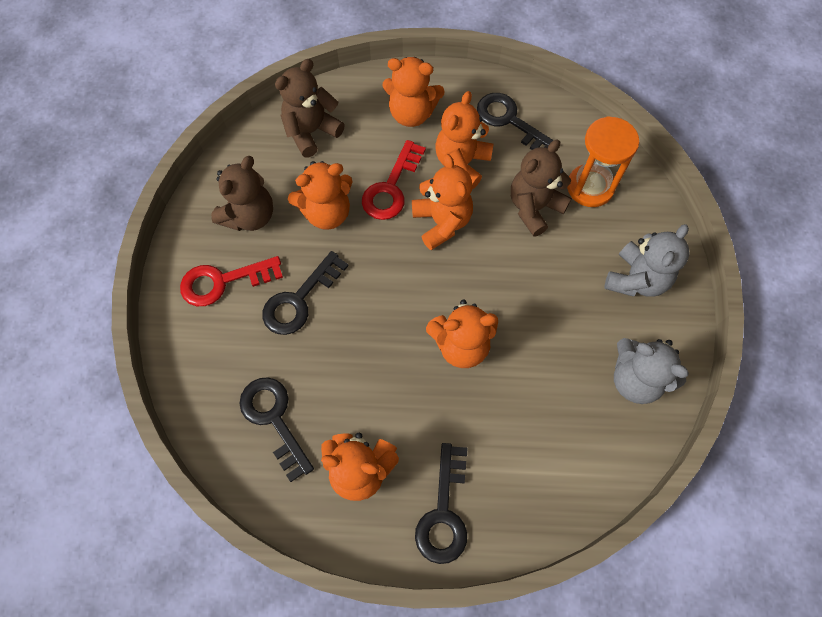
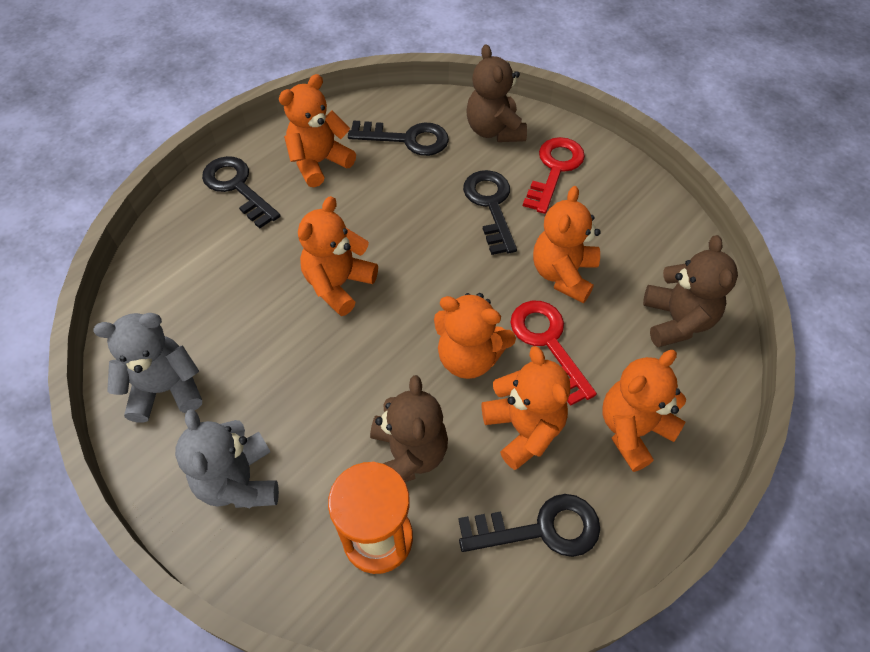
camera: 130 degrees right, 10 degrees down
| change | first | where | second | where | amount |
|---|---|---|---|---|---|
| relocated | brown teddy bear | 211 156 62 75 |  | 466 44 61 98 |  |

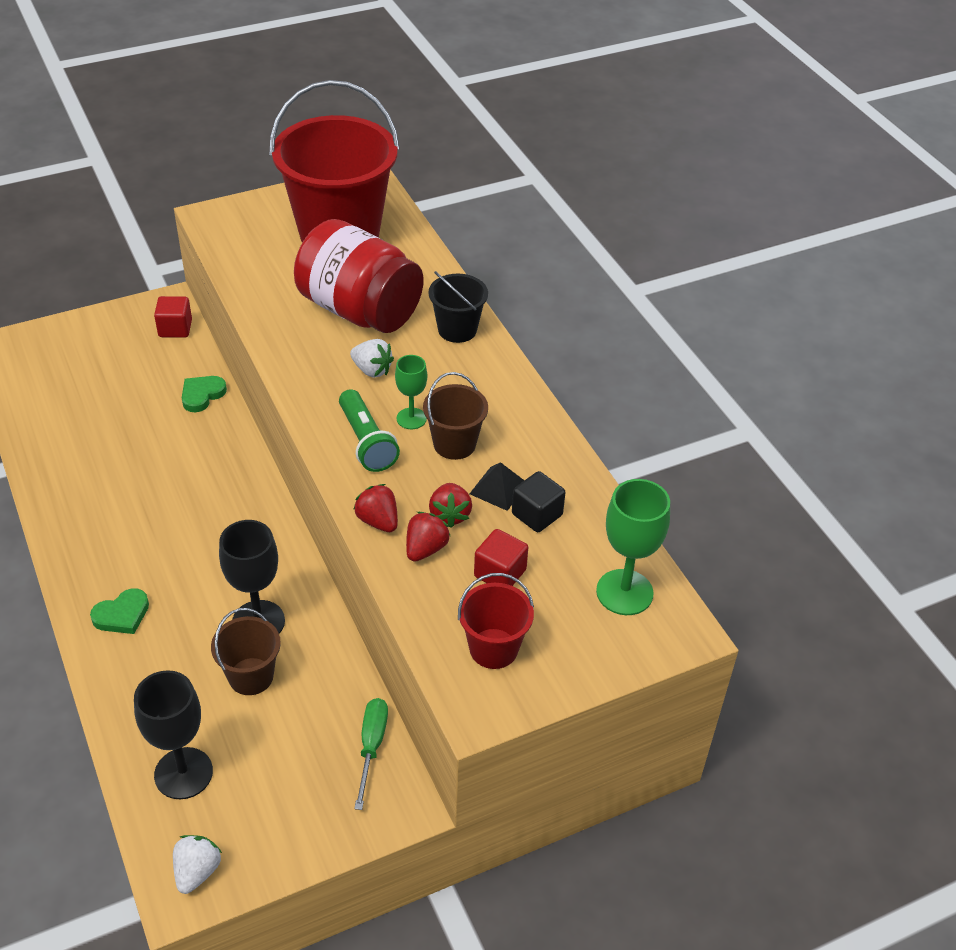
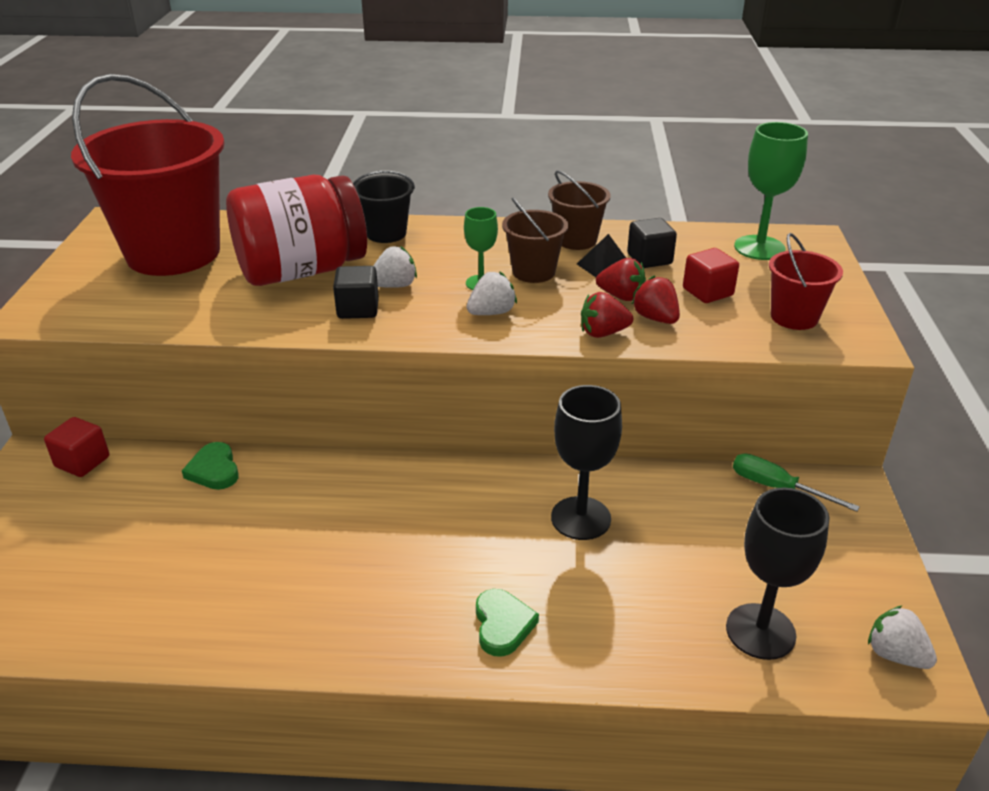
camera: 60 degrees left, 10 degrees down
| change | first | where | second | where | amount |
|---|---|---|---|---|---|
| appeared |  |  | black cube | 333 266 46 53 |  |
| exchanged | green flashlight | 339 389 61 83 | white strawberry | 467 271 50 44 |  |
| relocated | brown bucket | 211 608 70 87 |  | 548 170 63 80 |  |

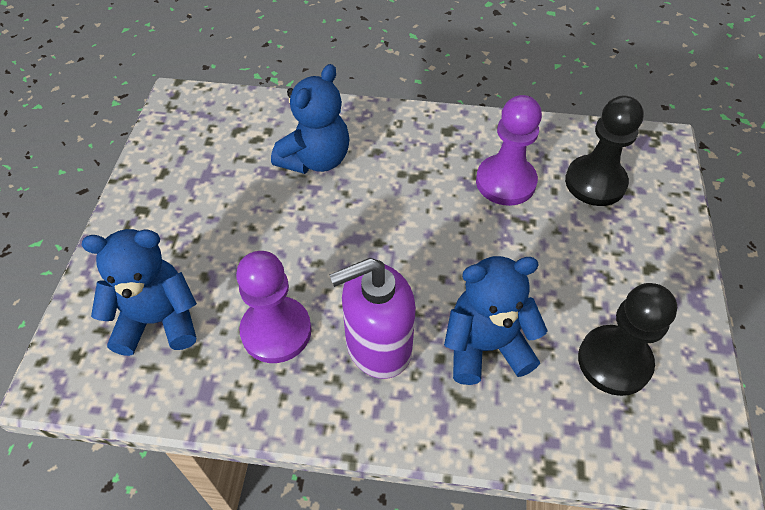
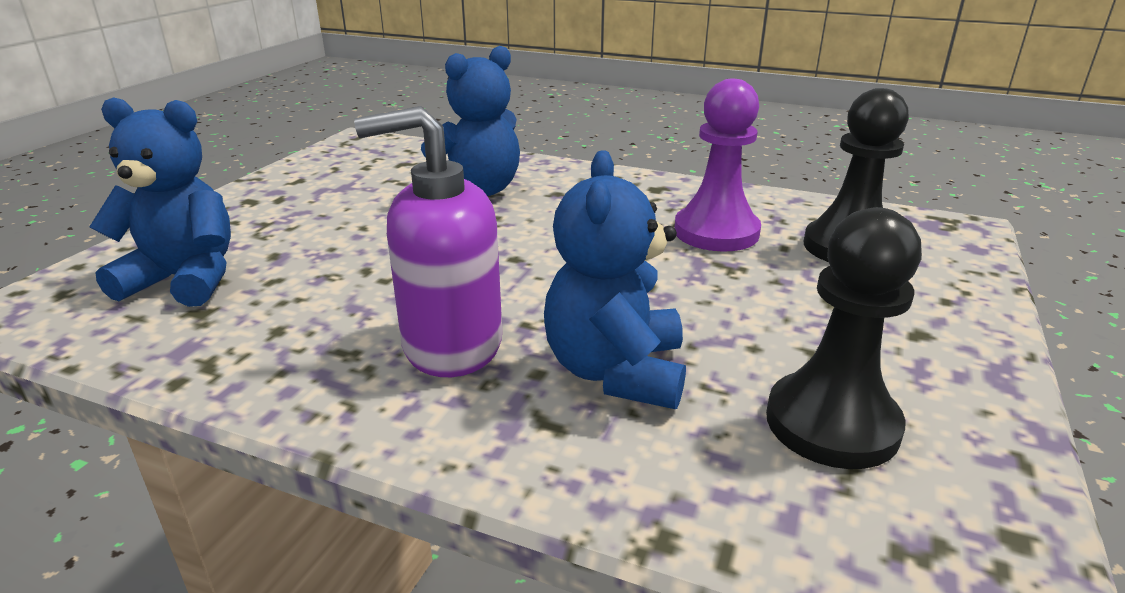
camera: 15 degrees right, 25 degrees down
| change | first | where | second | where | amount |
|---|---|---|---|---|---|
| spun | blue teddy bear | 444 256 104 129 |  | 544 150 142 259 | 90 degrees counterclockwise |
| missing | purple pawn | 236 251 75 112 |  |  |  |

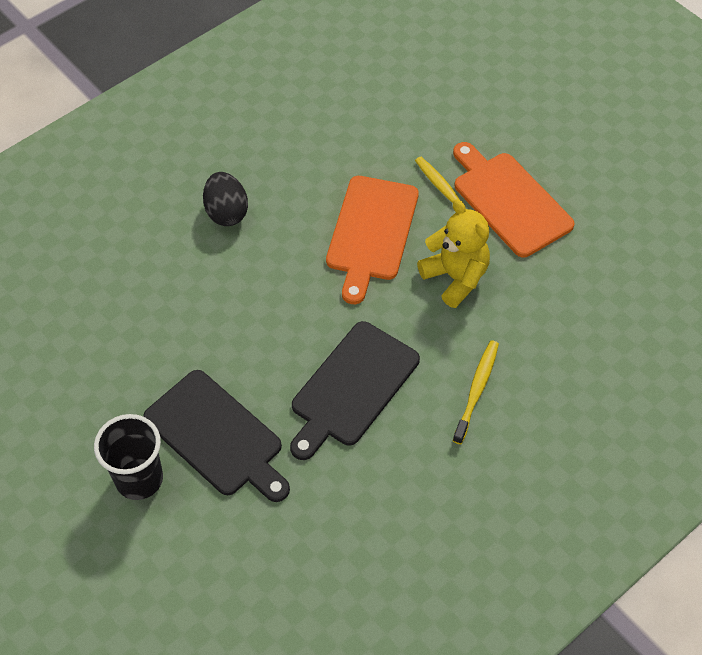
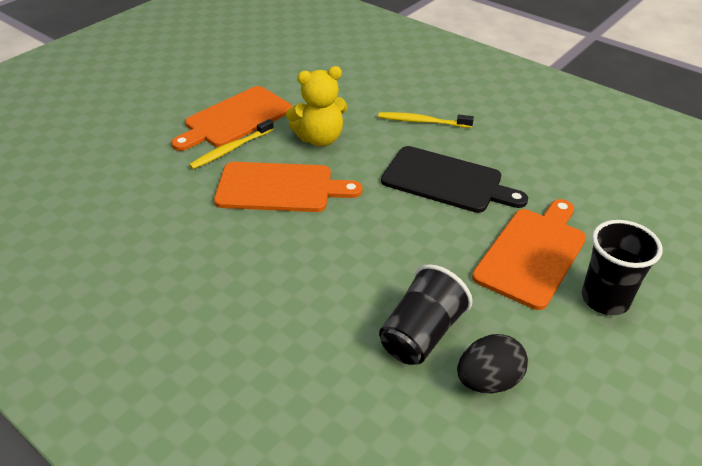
camera: 100 degrees left, 15 degrees down
| change | first | where | second | where | amount |
|---|---|---|---|---|---|
| spun | yellow teddy bear | 417 199 73 109 |  | 286 66 61 80 | 150 degrees counterclockwise |
| appeared |  |  | black cup | 379 264 94 101 |  |
| relocated | black egg | 203 172 45 54 |  | 457 334 71 59 |  |
| colour | black cutting board | 143 370 147 132 | orange cutting board | 472 199 114 111 |  |

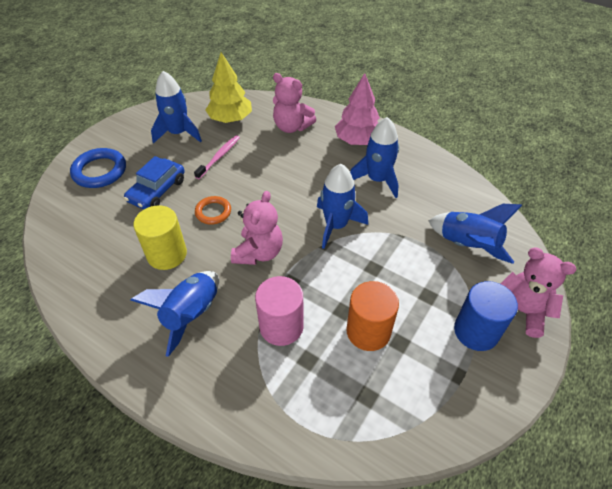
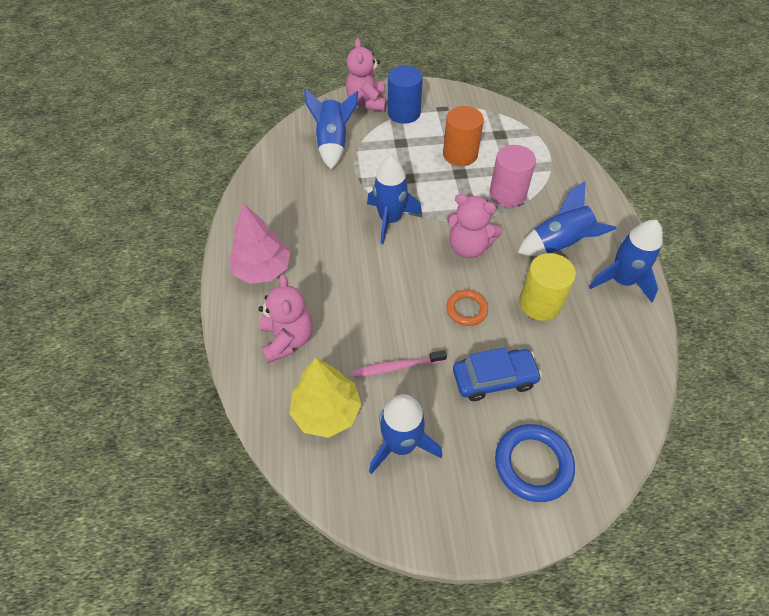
camera: 130 degrees left, 5 degrees up
| change | first | where | second | where | amount |
|---|---|---|---|---|---|
| spun | pink teddy bear | 231 191 52 74 |  | 447 194 56 64 | 135 degrees counterclockwise |
| relocated | blue rocket | 350 117 49 81 |  | 589 220 74 83 |  |

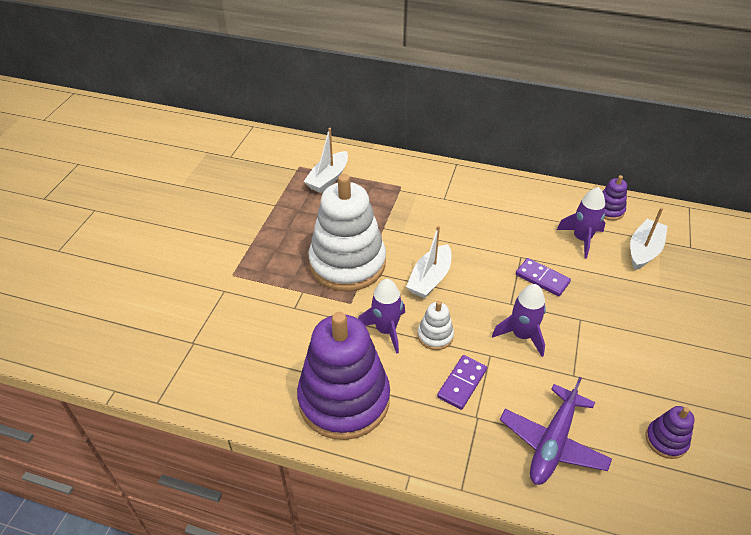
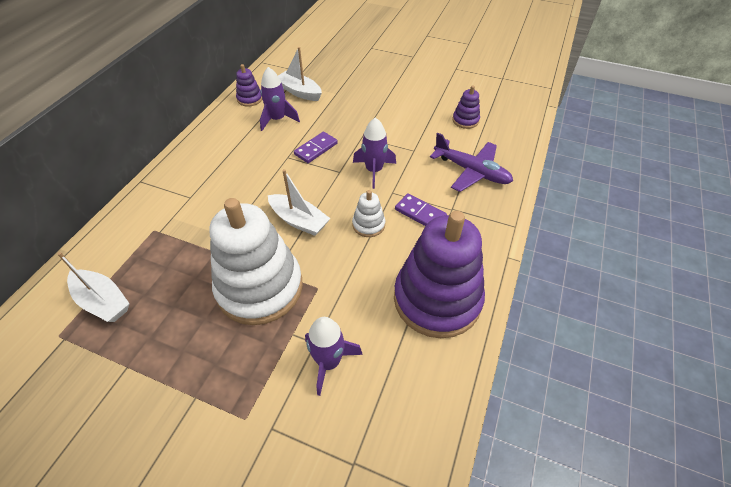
camera: 85 degrees left, 5 degrees up
| change | first | where | second | where | amount |
|---|---|---|---|---|---|
| relocated | purple rocket | 358 279 47 75 |  | 305 317 58 79 |  |

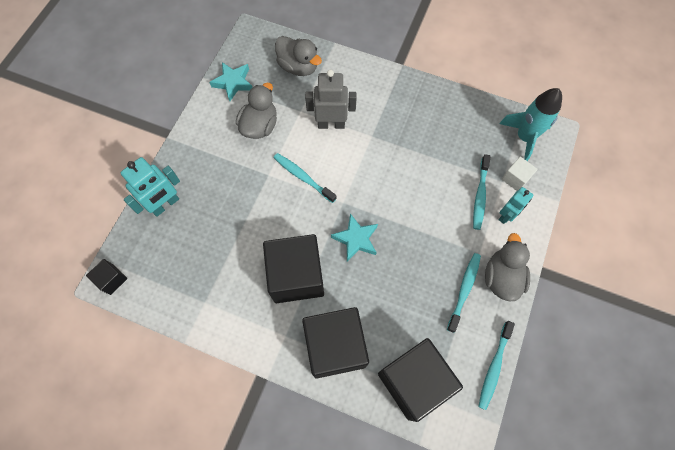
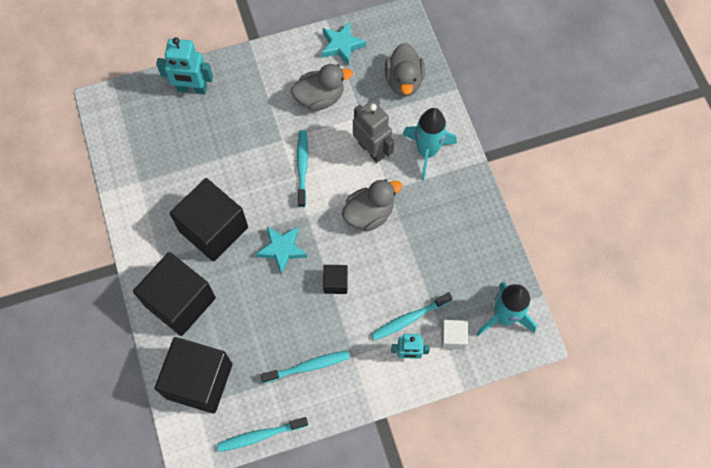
camera: 50 degrees right, 0 degrees up
| change | first | where | second | where | amount |
|---|---|---|---|---|---|
| relocated | black cube | 86 259 41 36 |  | 323 265 25 29 |  |
| relocated | grey duck | 485 233 45 68 |  | 342 179 60 52 |  |
| appeared |  |  | turquoise rocket | 402 108 55 72 |  |

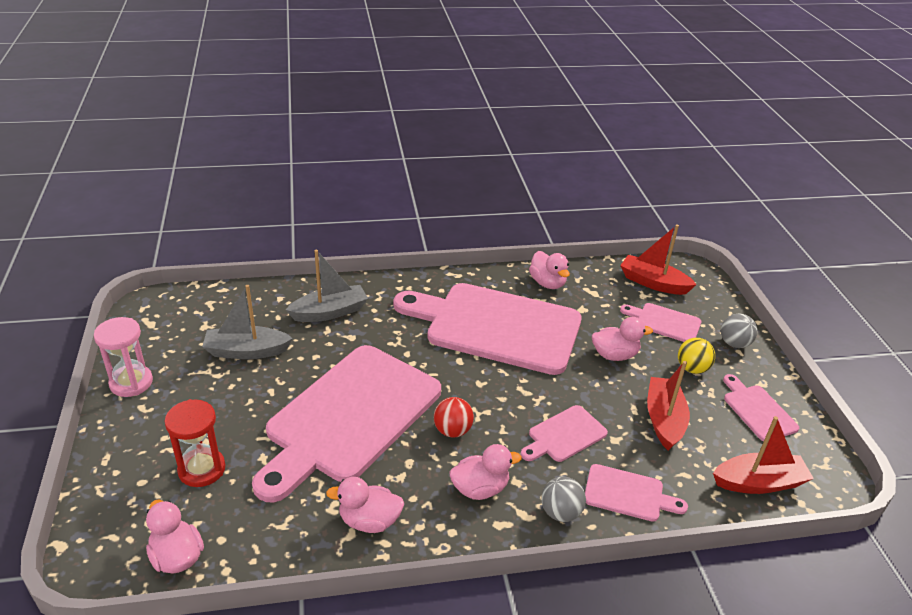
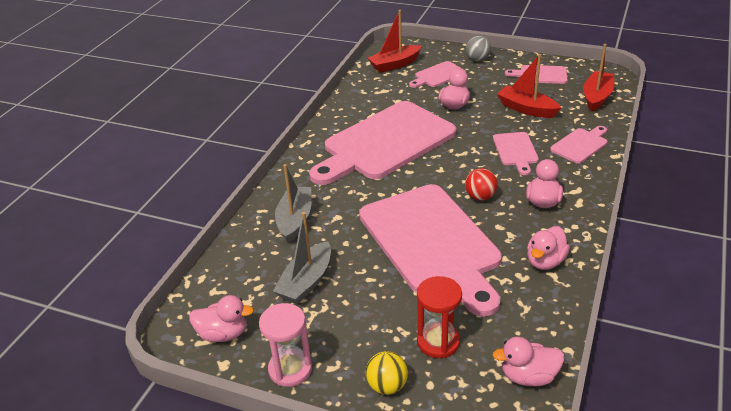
camera: 55 degrees left, 0 degrees up
| change | first | where | second | where | amount |
|---|---|---|---|---|---|
| relocated | pink duck | 529 251 41 38 |  | 189 295 65 47 |  |
| relocated | yellow ball | 678 338 37 36 |  | 366 351 42 44 |  |
| missing | grey ball | 541 476 45 46 |  |  |  |

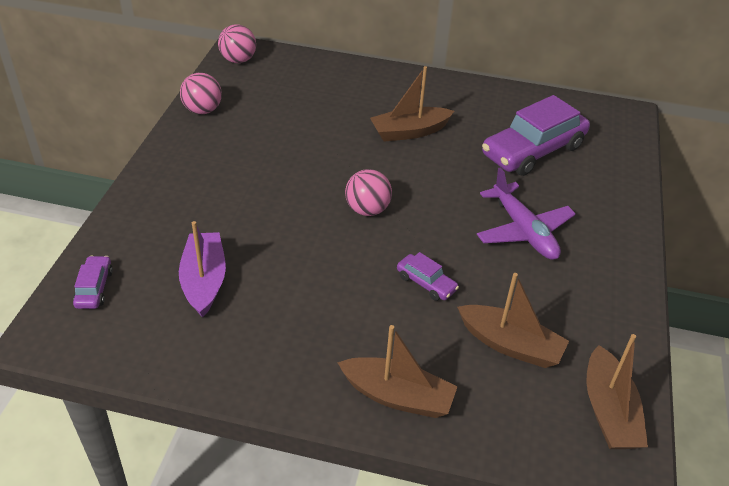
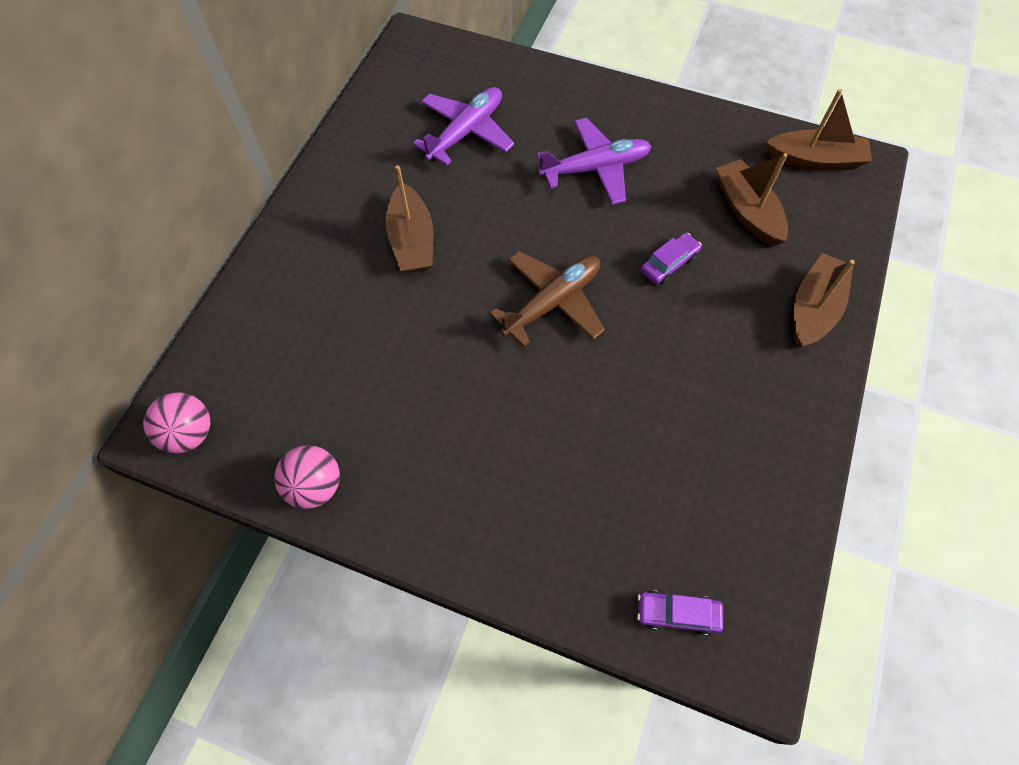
camera: 80 degrees left, 20 degrees up
| change | first | where | second | where | amount |
|---|---|---|---|---|---|
| exchanged | purple car | 482 95 108 81 | purple plane | 412 87 102 79 |  |
| exchanged | pink ball | 345 169 47 47 | brown plane | 490 251 115 96 |  |
| spun | brown boat | 457 273 112 95 |  | 716 153 72 93 | 60 degrees counterclockwise |
| missing | purple boat | 179 221 47 97 |  |  |  |

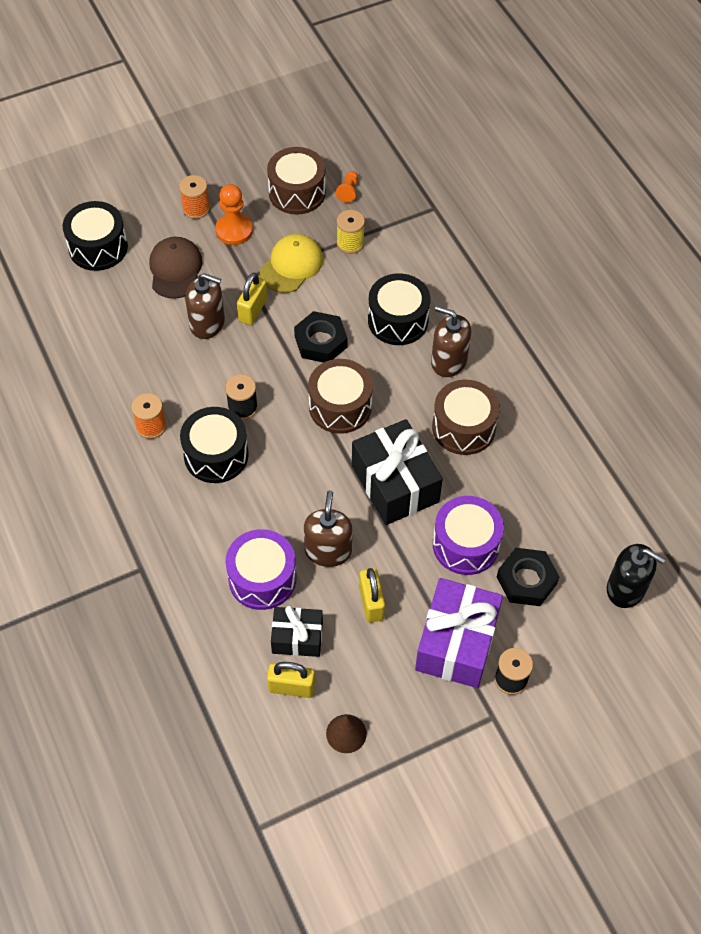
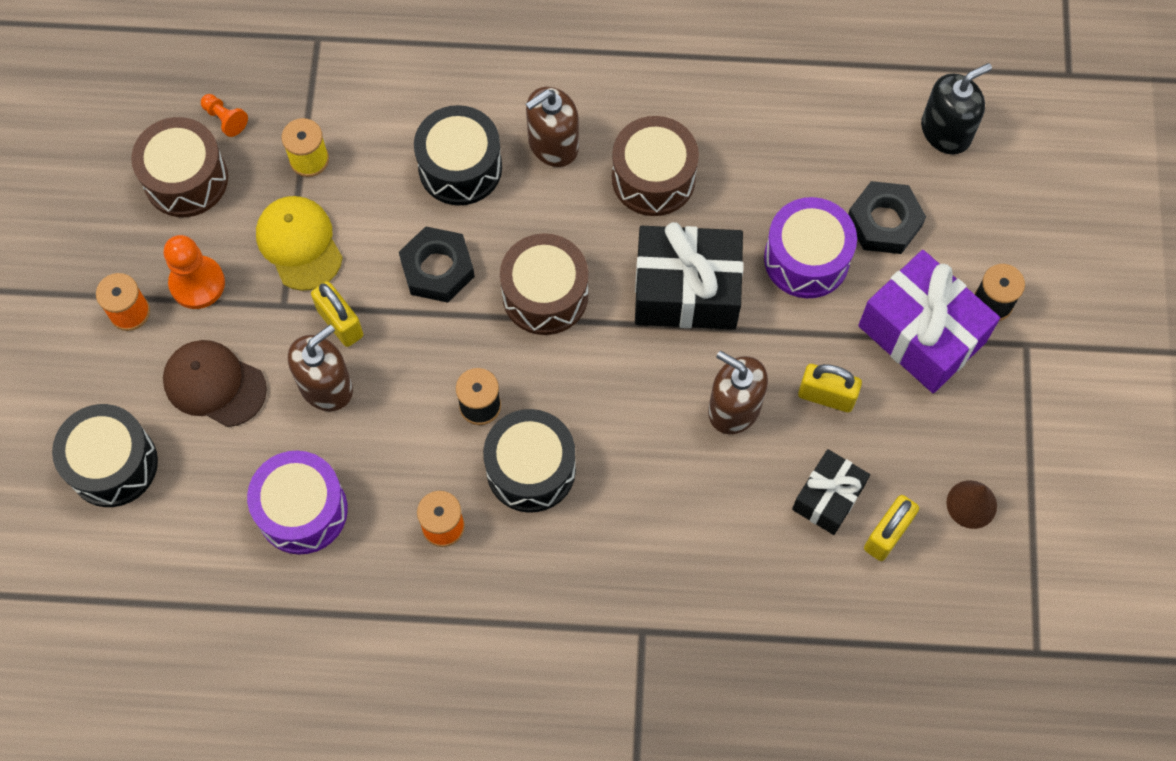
camera: 60 degrees left, 10 degrees up
| change | first | where | second | where | amount |
|---|---|---|---|---|---|
| relocated | purple drum | 226 529 70 81 |  | 247 451 101 103 |  |

